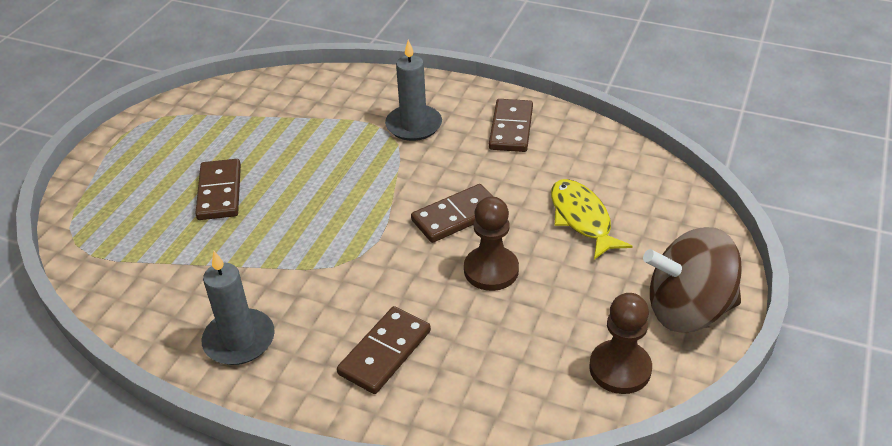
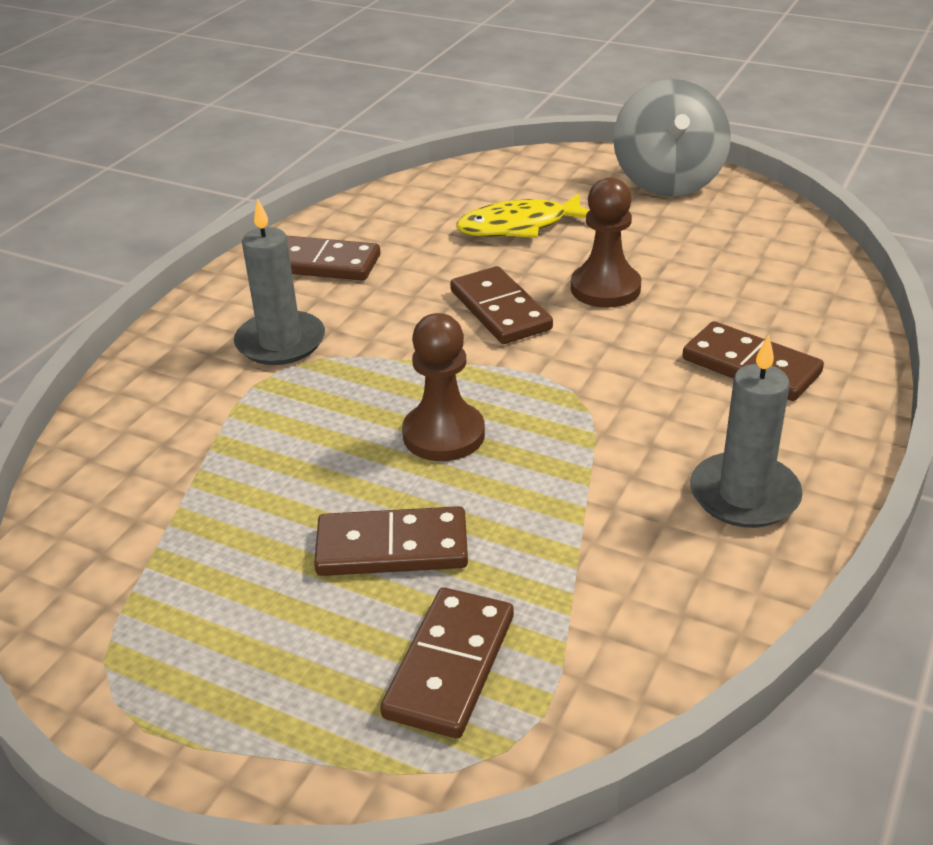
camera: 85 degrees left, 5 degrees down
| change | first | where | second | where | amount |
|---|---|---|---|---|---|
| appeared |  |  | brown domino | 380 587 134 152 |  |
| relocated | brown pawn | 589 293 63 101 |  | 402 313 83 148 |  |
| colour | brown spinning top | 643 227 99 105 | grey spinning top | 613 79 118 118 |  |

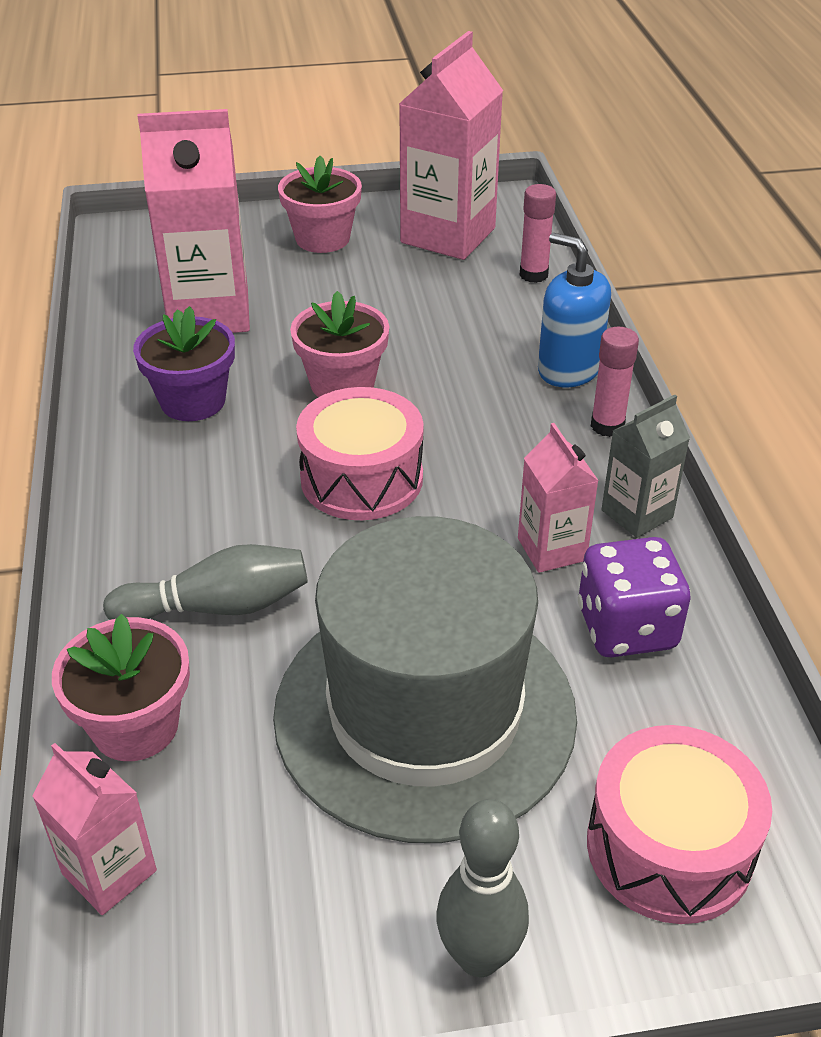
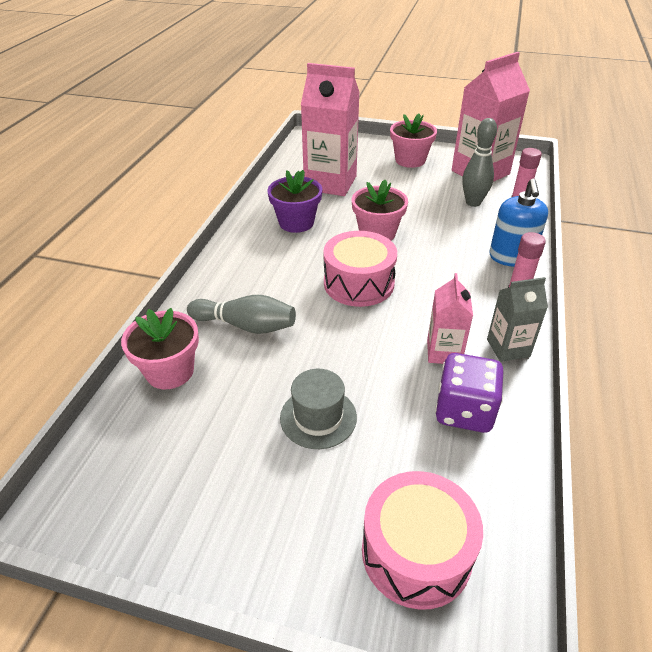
camera: 25 degrees right, 0 degrees up
| change | first | where | second | where | amount |
|---|---|---|---|---|---|
| size | grey hat | 273 516 304 327 |  | 280 369 77 80 | x0.42 |
| relocated | grey bowling pin | 436 799 93 178 |  | 462 118 35 89 |  |
| spun | blue soap dispenser | 538 233 73 154 |  | 490 179 58 88 | 150 degrees counterclockwise |
| missing | pink carton | 32 743 125 172 |  |  |  |

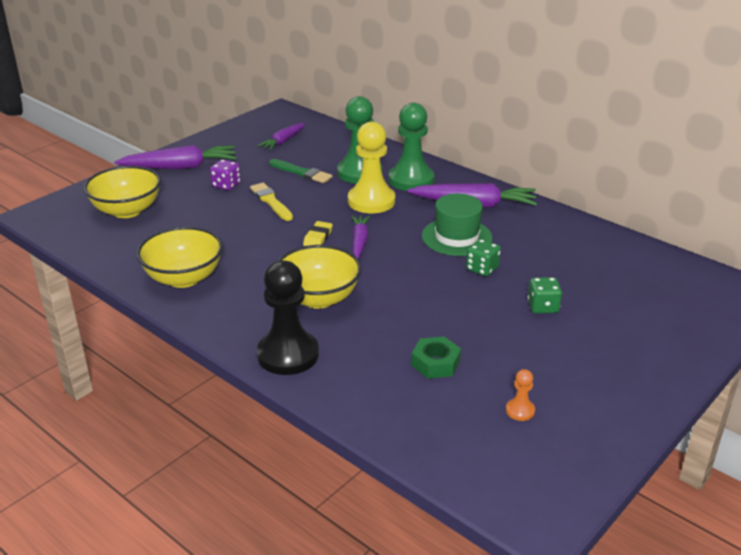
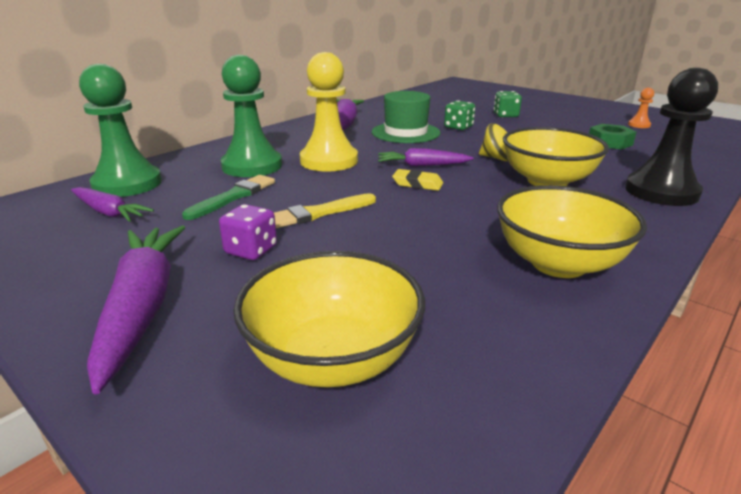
camera: 90 degrees left, 5 degrees down
| change | first | where | second | where | amount |
|---|---|---|---|---|---|
| relocated | green pawn | 389 103 46 88 |  | 79 64 83 133 |  |
| appeared |  |  | yellow spinning top | 479 123 41 38 |  |

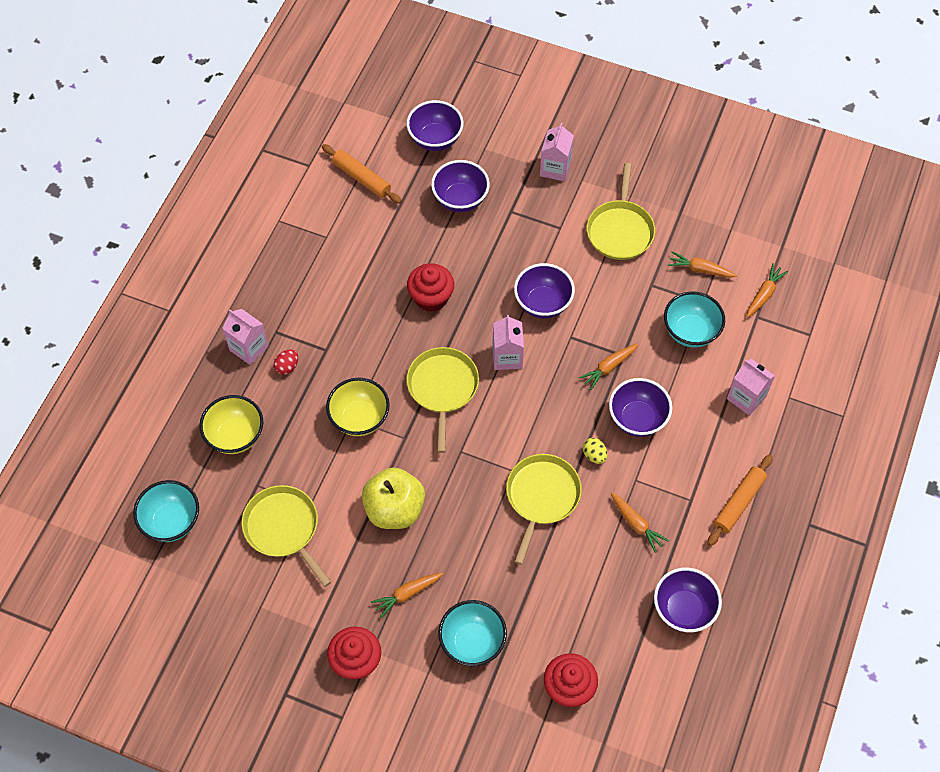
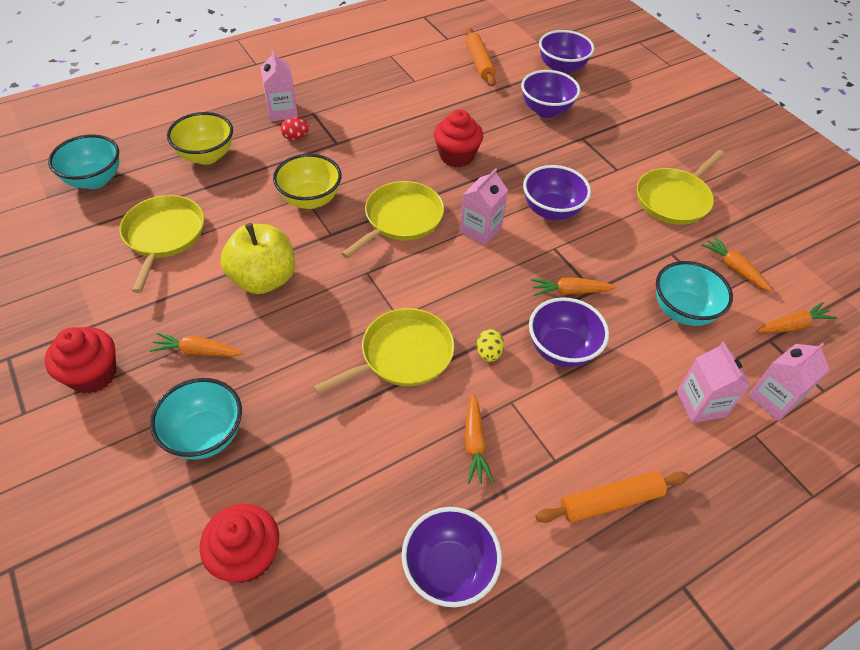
camera: 35 degrees right, 10 degrees down
| change | first | where | second | where | amount |
|---|---|---|---|---|---|
| relocated | pink carton | 540 123 34 59 |  | 748 342 82 79 |  |

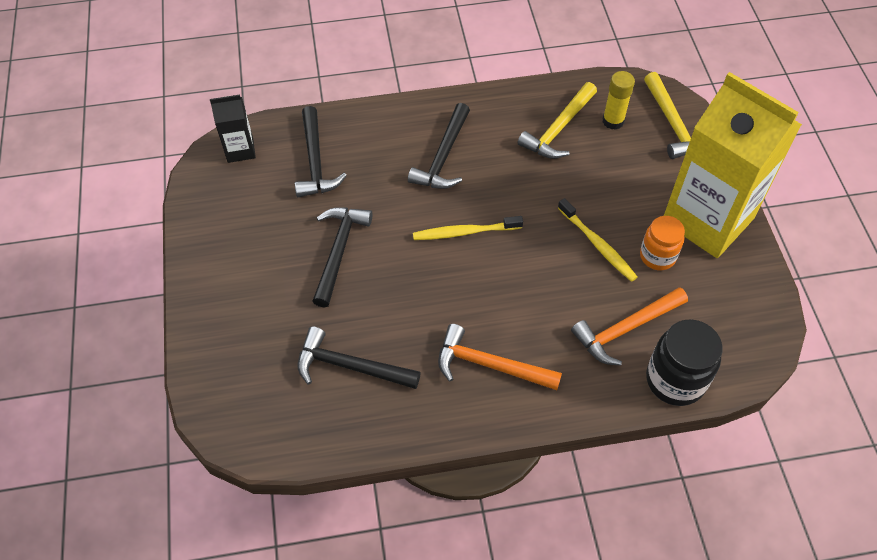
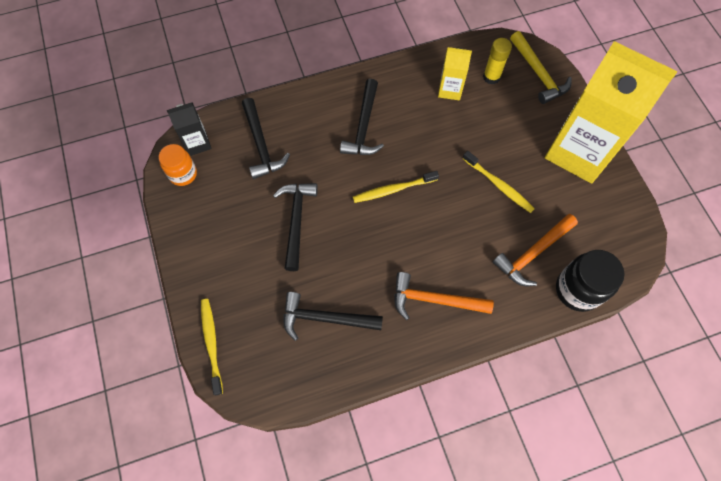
camera: 10 degrees left, 10 degrees up
| change | first | where | second | where | amount |
|---|---|---|---|---|---|
| relocated | orange jar | 640 216 45 54 |  | 159 144 38 42 |  |
| appeared |  |  | yellow toothbrush | 201 299 22 96 |  |
| exchanged | yellow hammer | 518 82 79 77 | yellow carton | 438 47 34 54 |  |

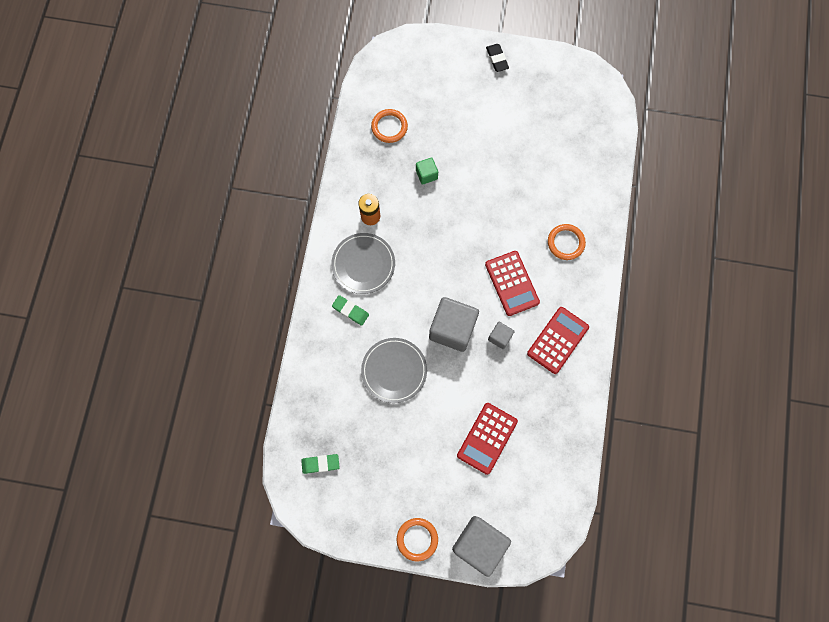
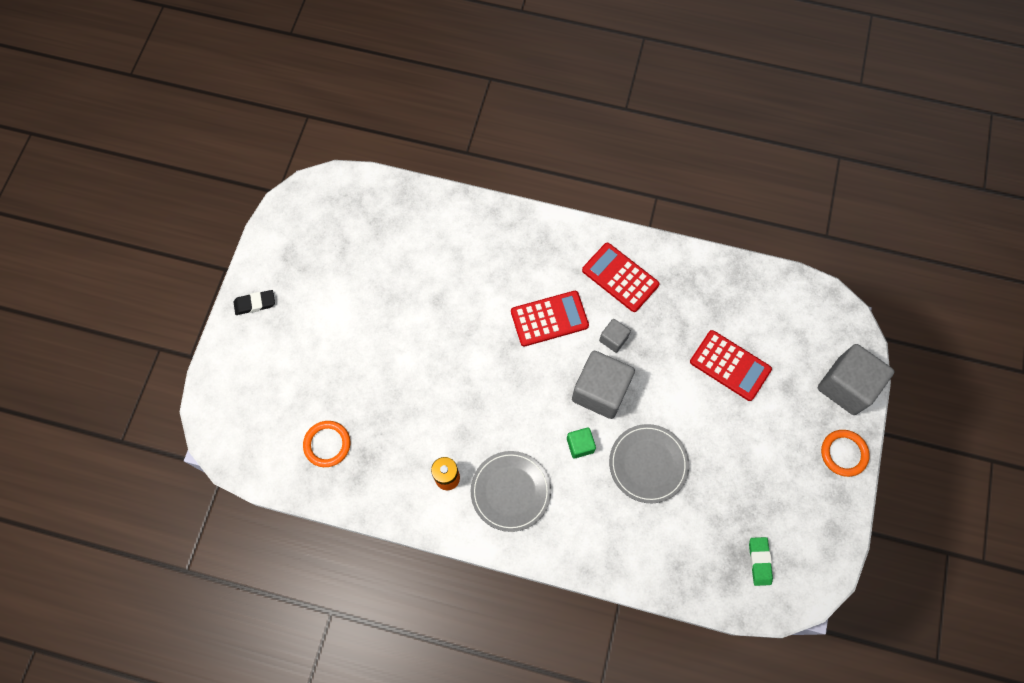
camera: 85 degrees left, 5 degrees down
| change | first | where | second | where | amount |
|---|---|---|---|---|---|
| relocated | green cube | 416 157 22 28 |  | 567 427 29 32 |  |
| missing | green eraser | 332 295 37 31 |  |  |  |
| missing | orange ring | 548 224 38 36 |  |  |  |

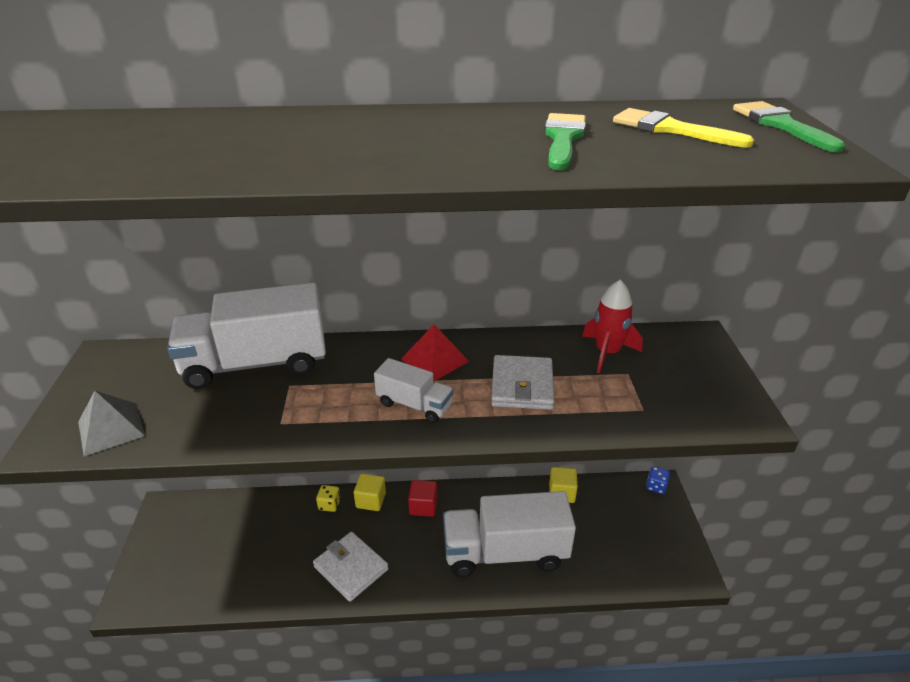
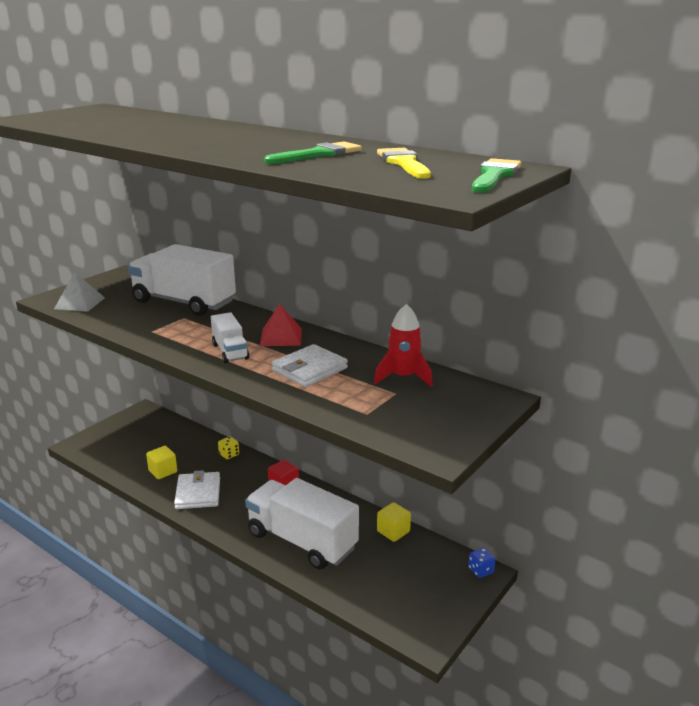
camera: 40 degrees right, 10 degrees down
| change | first | where | second | where | amount |
|---|---|---|---|---|---|
| relocated | yellow cube | 354 474 32 37 |  | 146 446 31 33 |  |

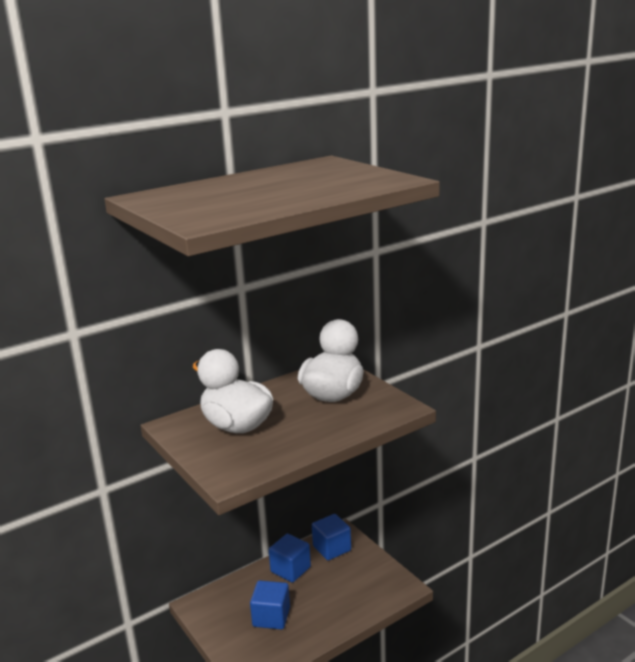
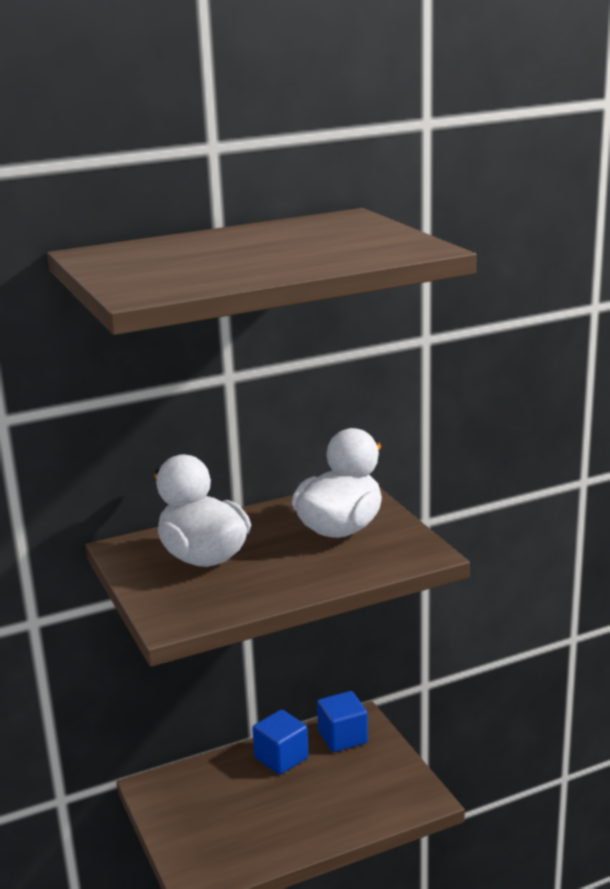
camera: 10 degrees right, 0 degrees up
| change | first | where | second | where | amount |
|---|---|---|---|---|---|
| missing | blue cube | 250 580 40 49 |  |  |  |

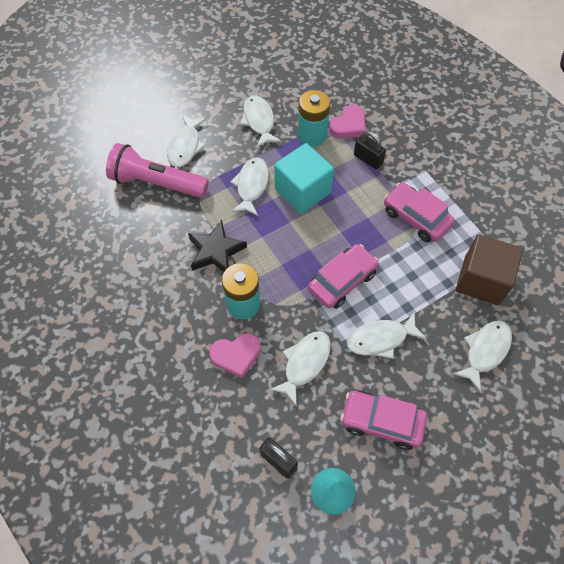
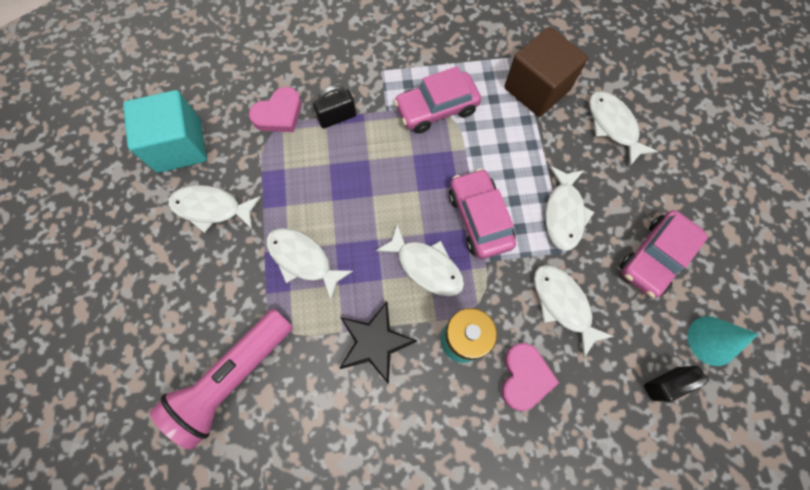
camera: 65 degrees left, 10 degrees up
| change | first | where | second | where | amount |
|---|---|---|---|---|---|
| relocated | turquoise cube | 274 143 60 71 |  | 123 90 84 83 |  |
| spun | pink heart | 329 105 37 34 |  | 249 87 52 45 | 75 degrees clockwise |
| relocated | white fish | 167 115 40 52 |  | 375 224 89 73 |  |
| missing | turquoise battery | 298 90 32 57 |  |  |  |

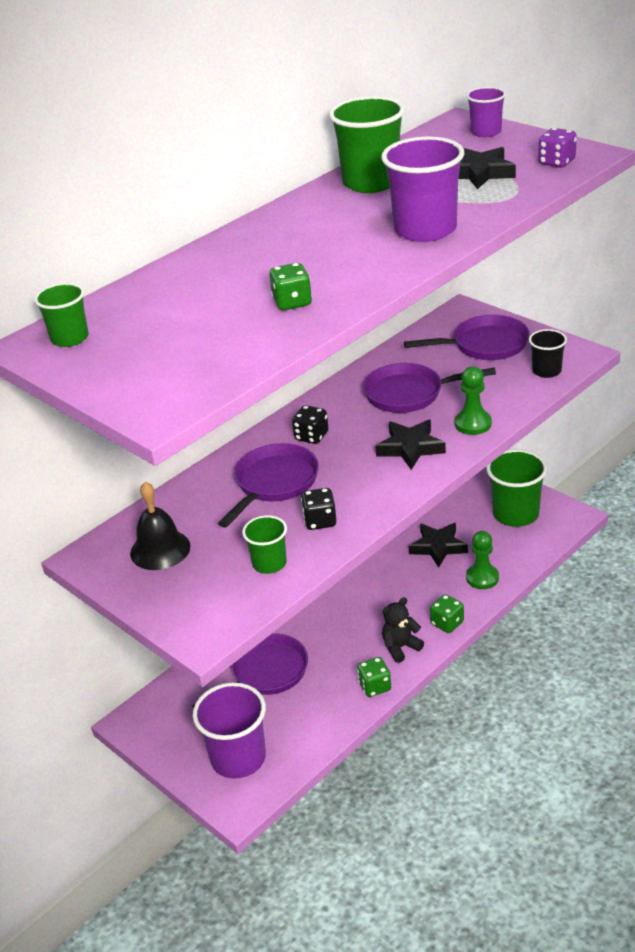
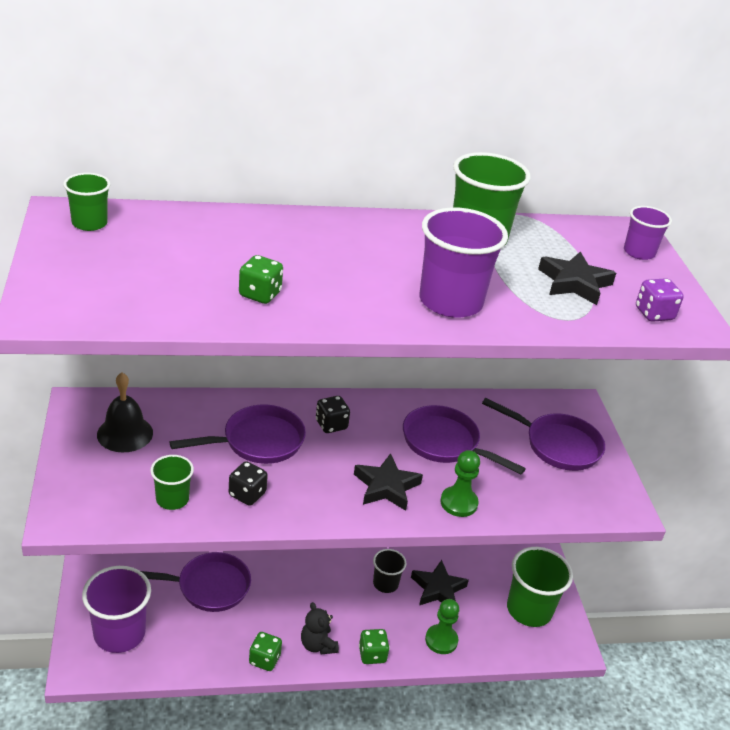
camera: 30 degrees right, 0 degrees up
| change | first | where | second | where | amount |
|---|---|---|---|---|---|
| spun | black teddy bear | 382 597 42 66 |  | 301 602 38 52 | 120 degrees counterclockwise |
| relocated | black cup | 529 329 38 49 |  | 373 549 33 44 |  |

